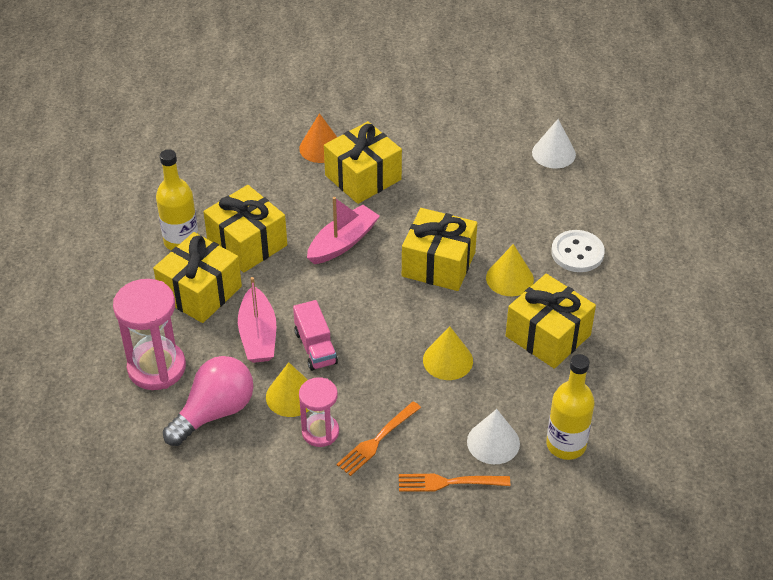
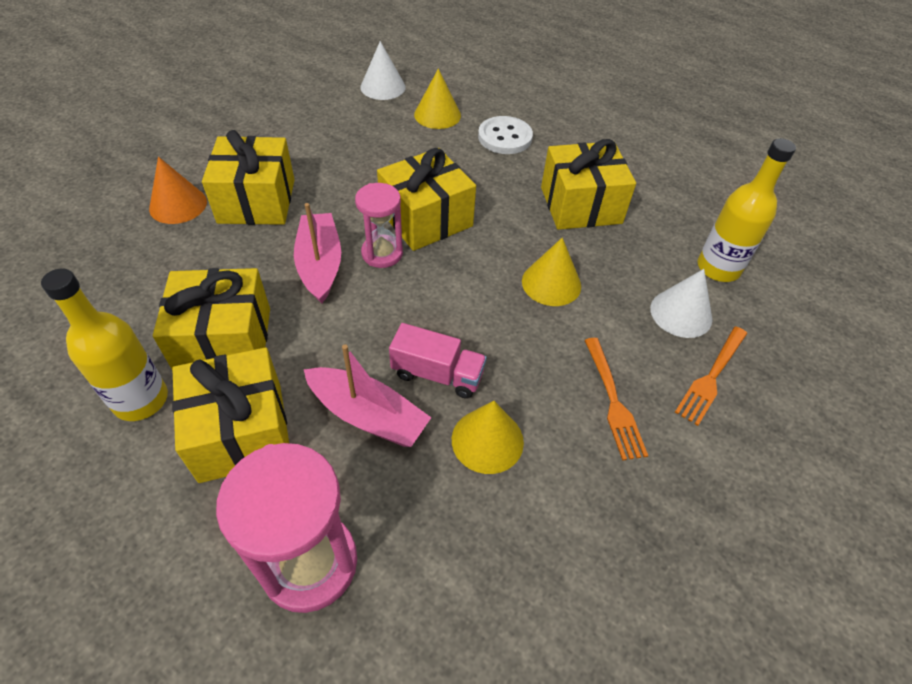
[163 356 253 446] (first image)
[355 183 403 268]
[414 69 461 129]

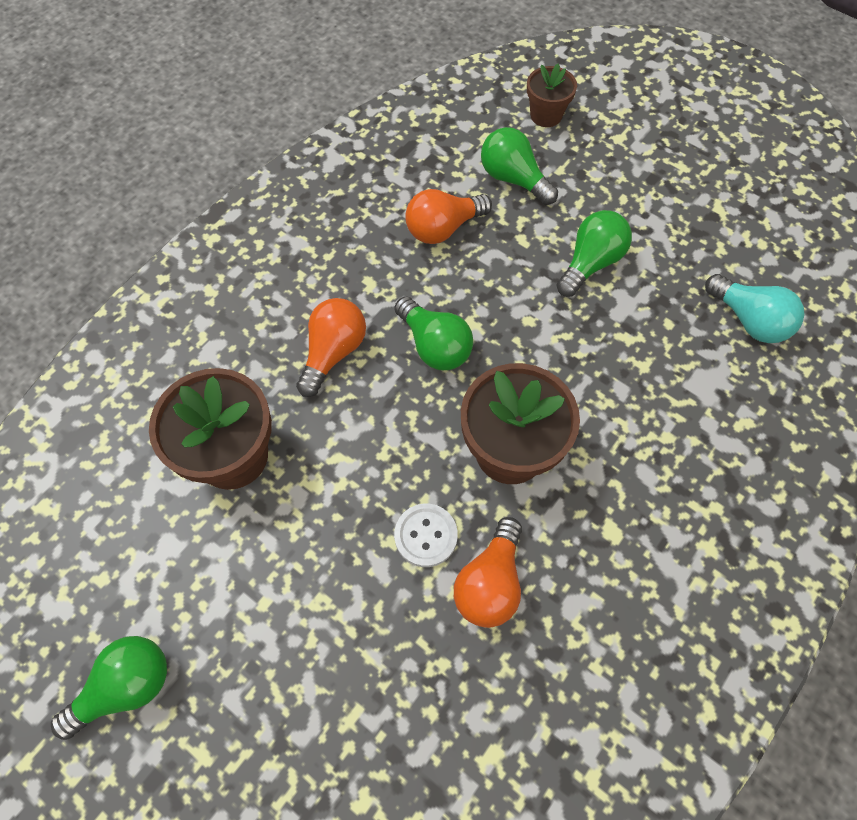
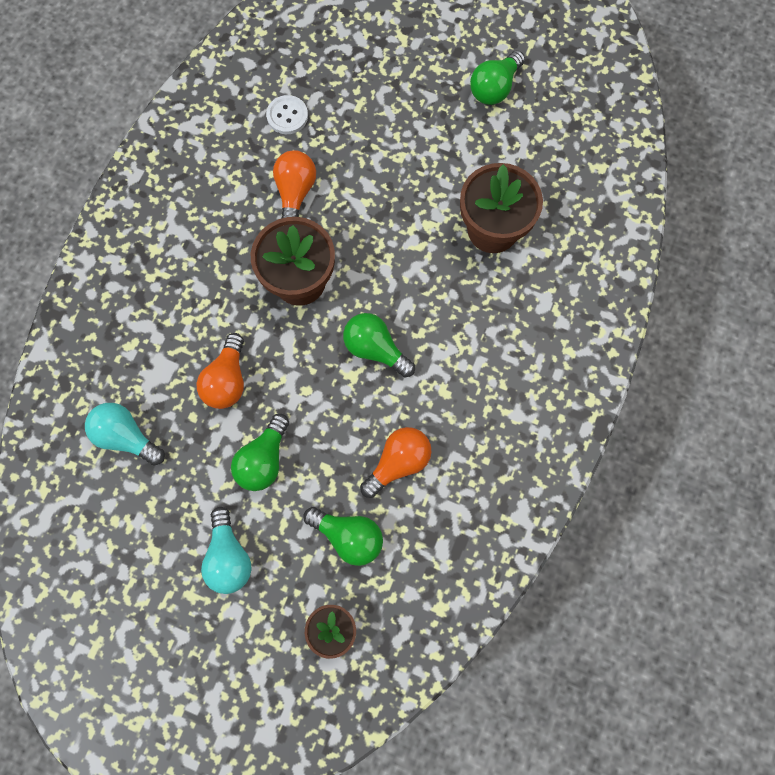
[197 333 244 409]
[266 95 308 134]
[201 507 252 594]

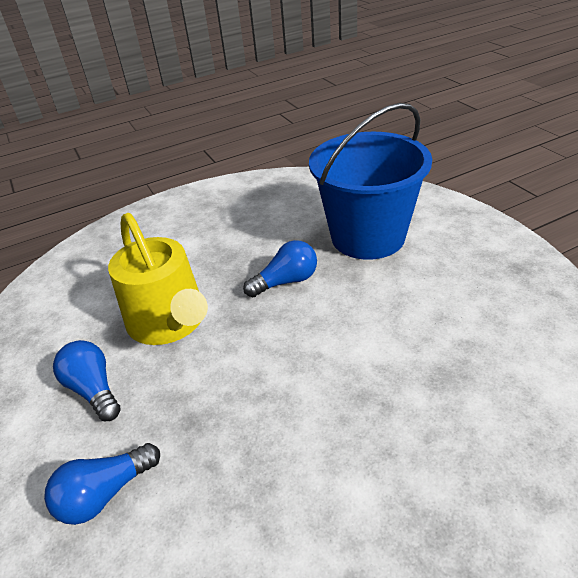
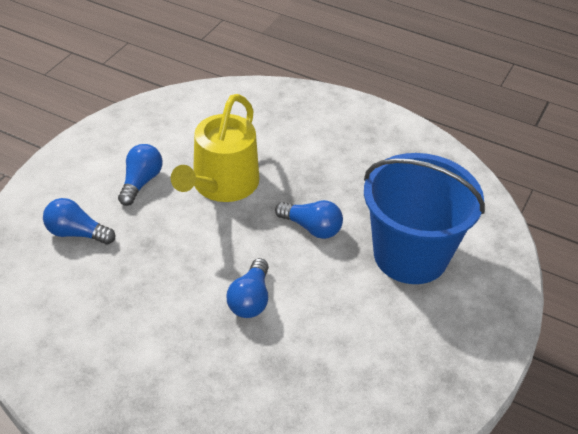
[226 258 269 318]

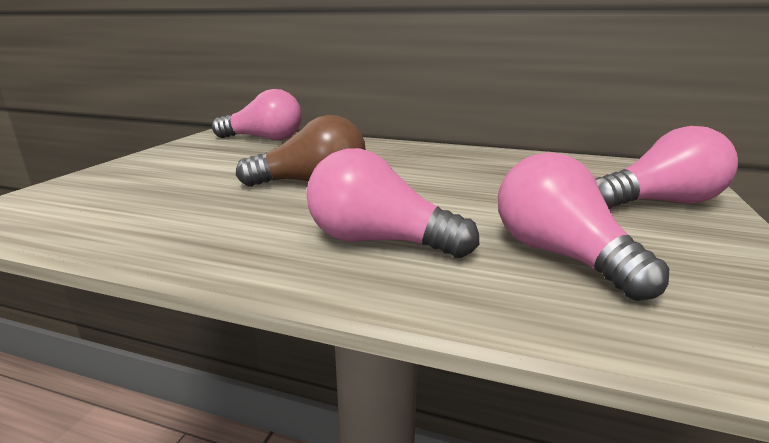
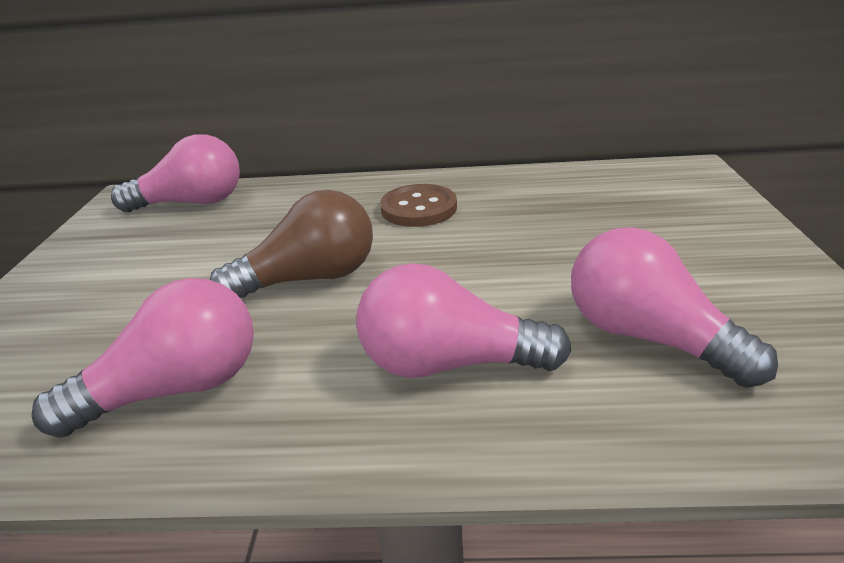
[31 278 254 438]
[380 184 457 227]

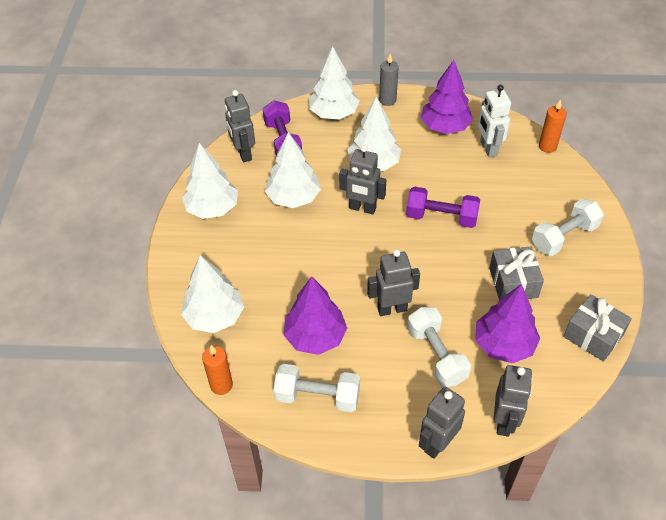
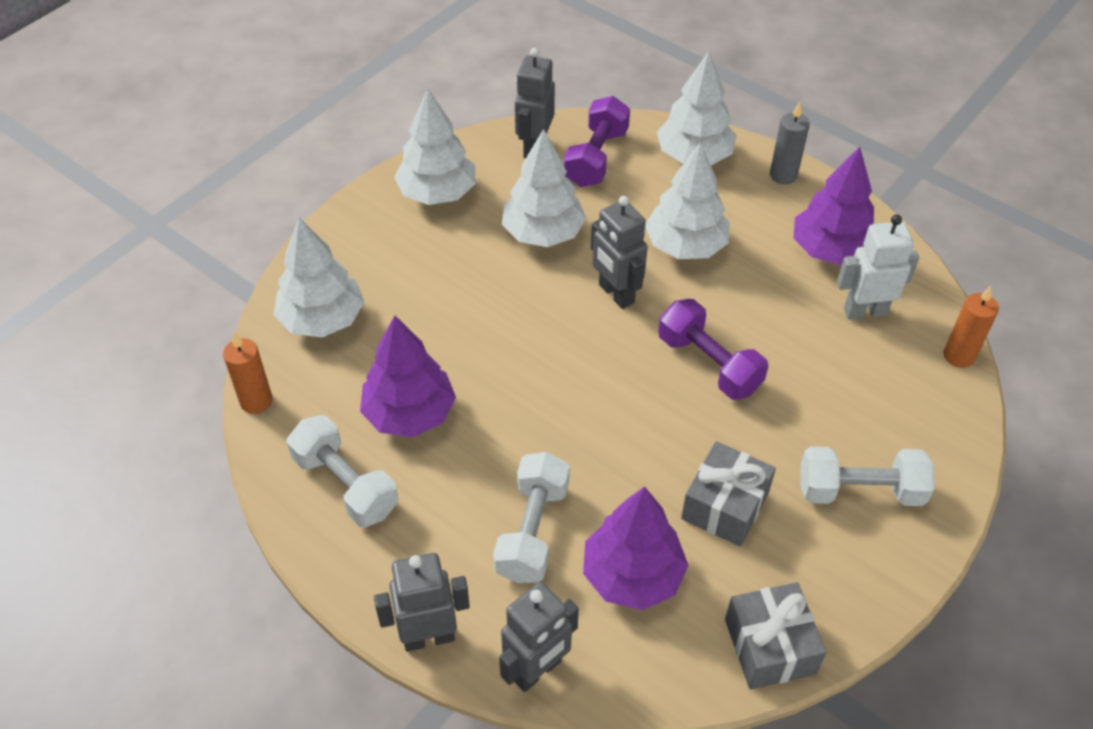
[367 249 420 316] (first image)
[837 215 919 320]

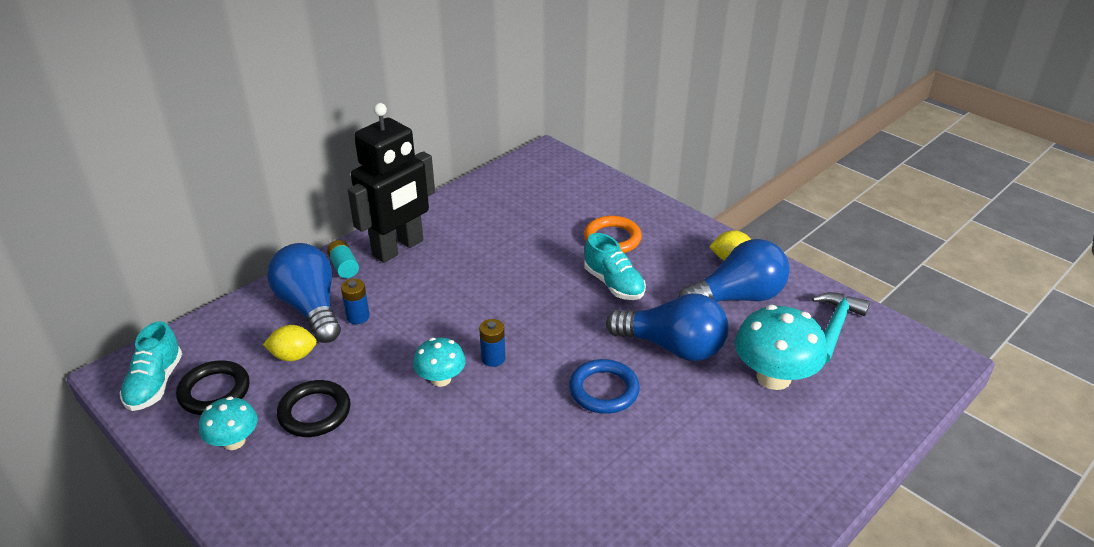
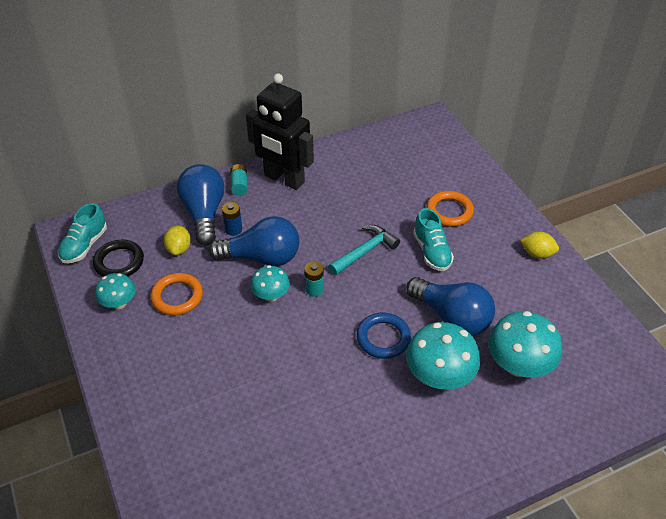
[164 226 191 255]
[150 273 203 315]
[246 73 314 190]
[305 262 324 297]
[209 216 299 266]
[328 225 400 275]
[406 322 480 390]

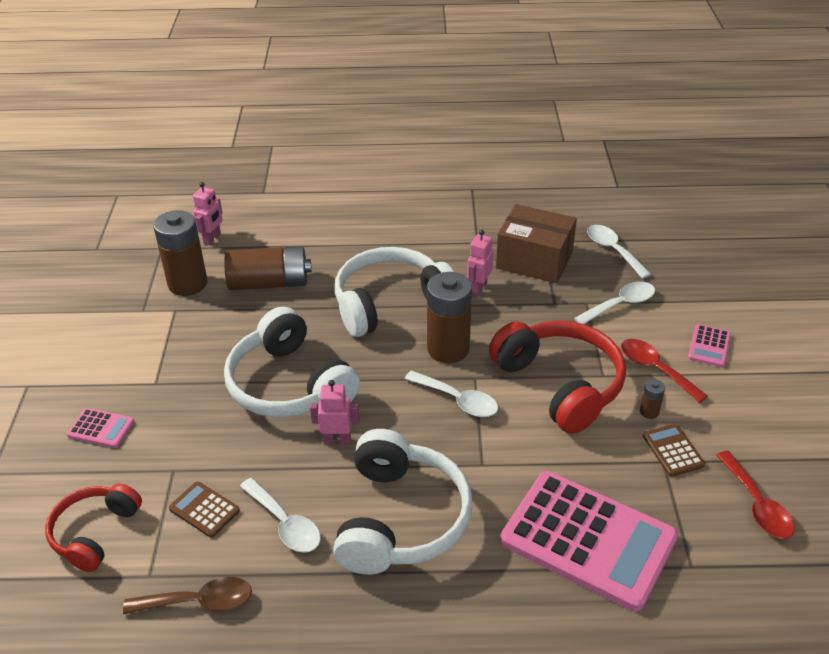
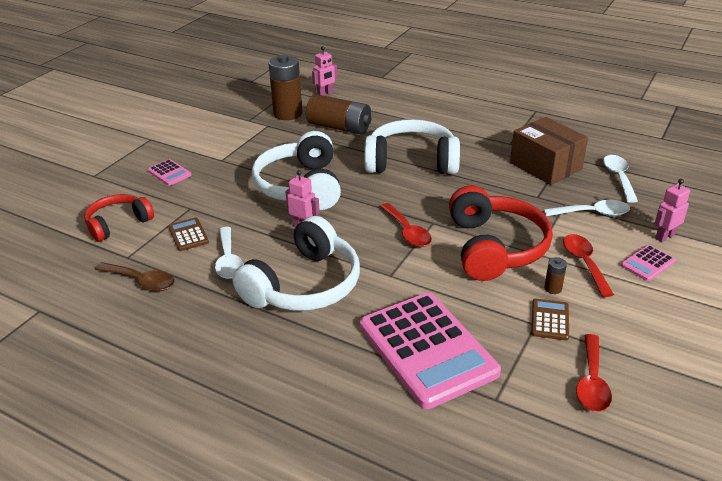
[380 203 432 247]
[427 272 472 363] (first image)
[654 179 690 242]

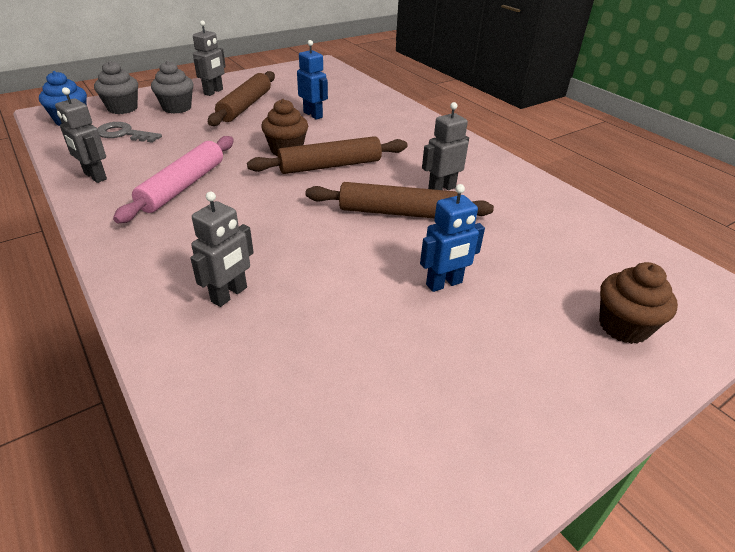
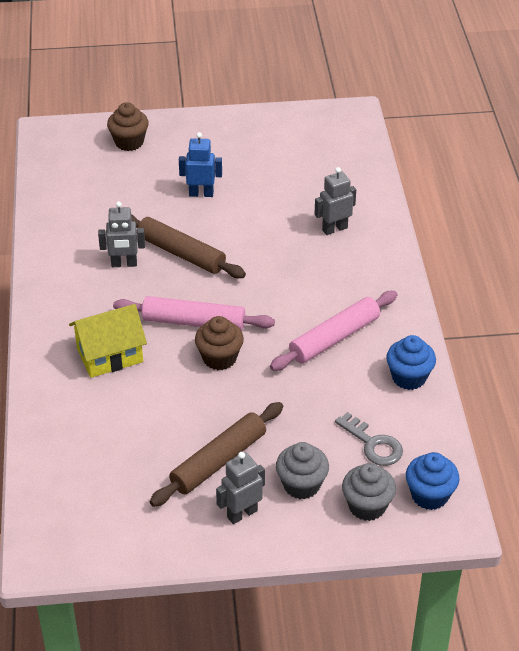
[386 335 436 390]
[113 296 275 331]
[297 40 328 120] (first image)
[69 304 147 378]

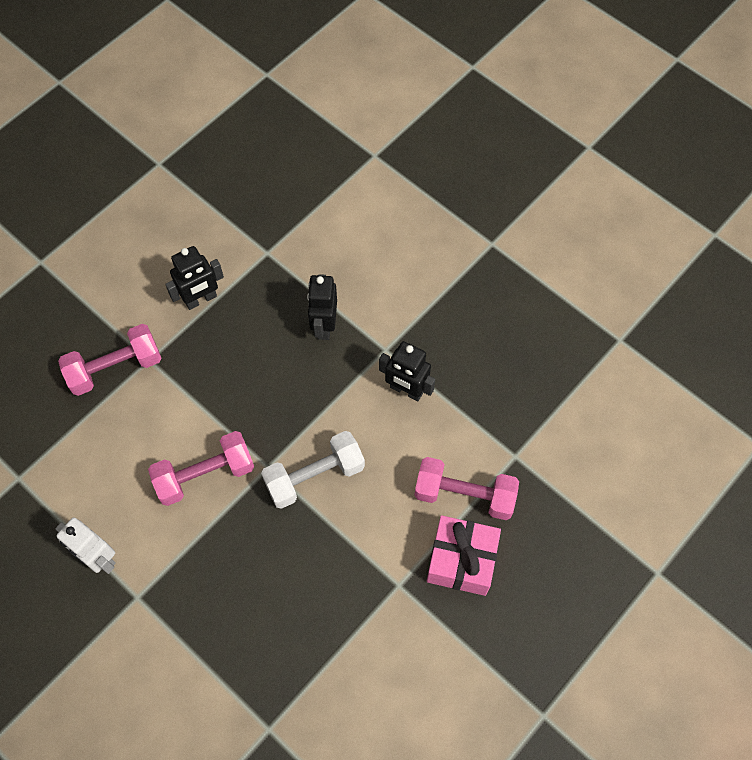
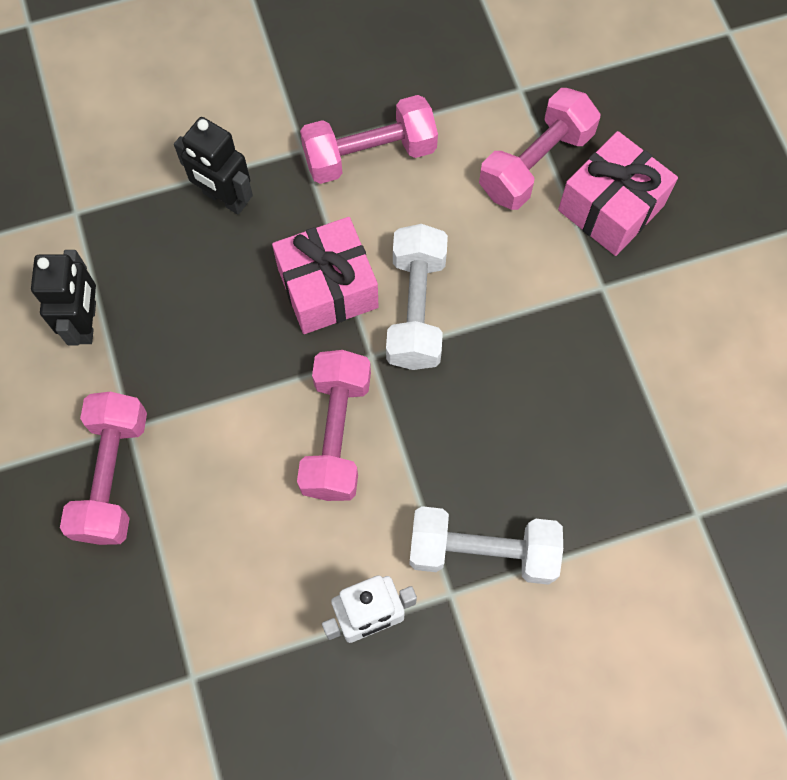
[300 95 438 184]
[272 217 379 334]
[409 506 563 585]

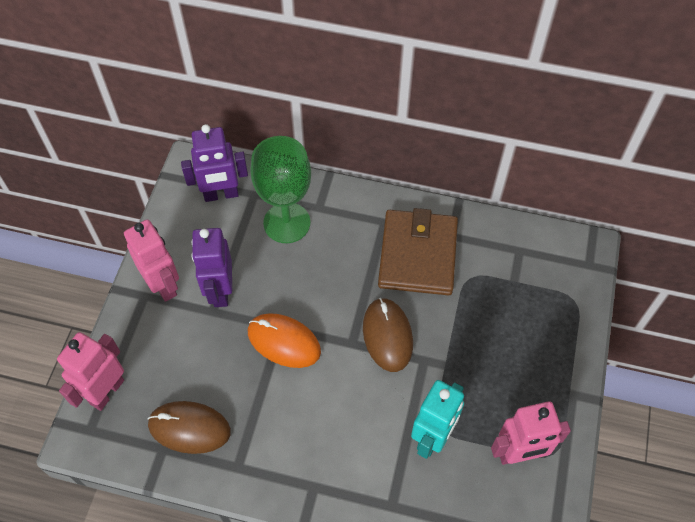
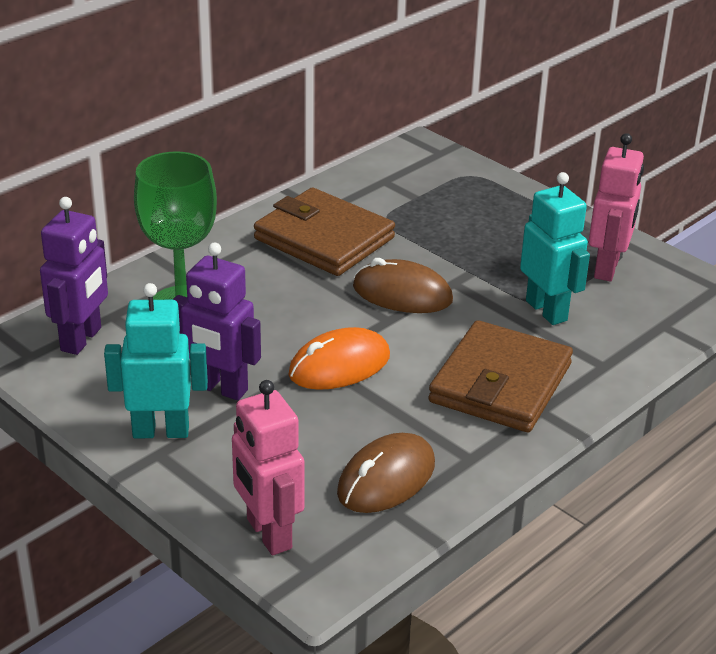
[104 283 208 438]
[428 320 573 432]

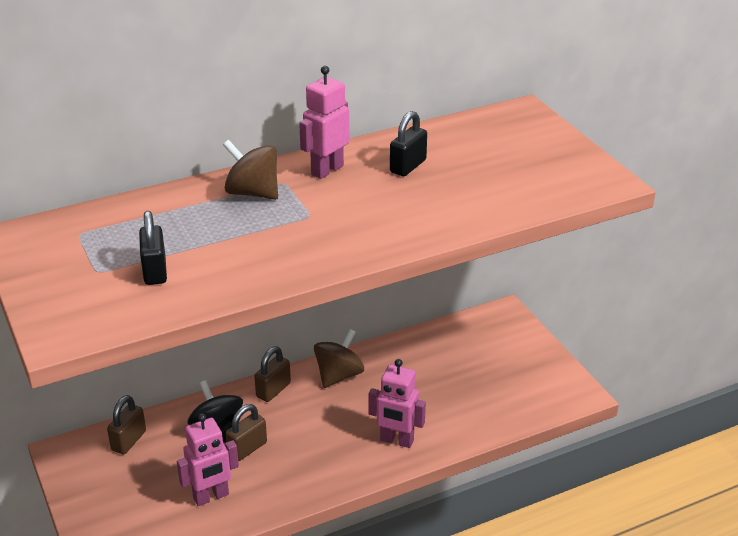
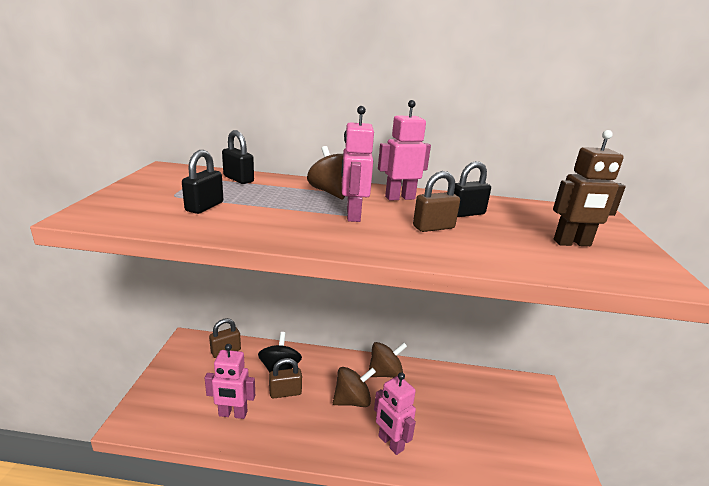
[413 171 460 232]
[222 130 254 184]
[333 367 376 407]
[341 106 374 222]
[553 130 626 246]

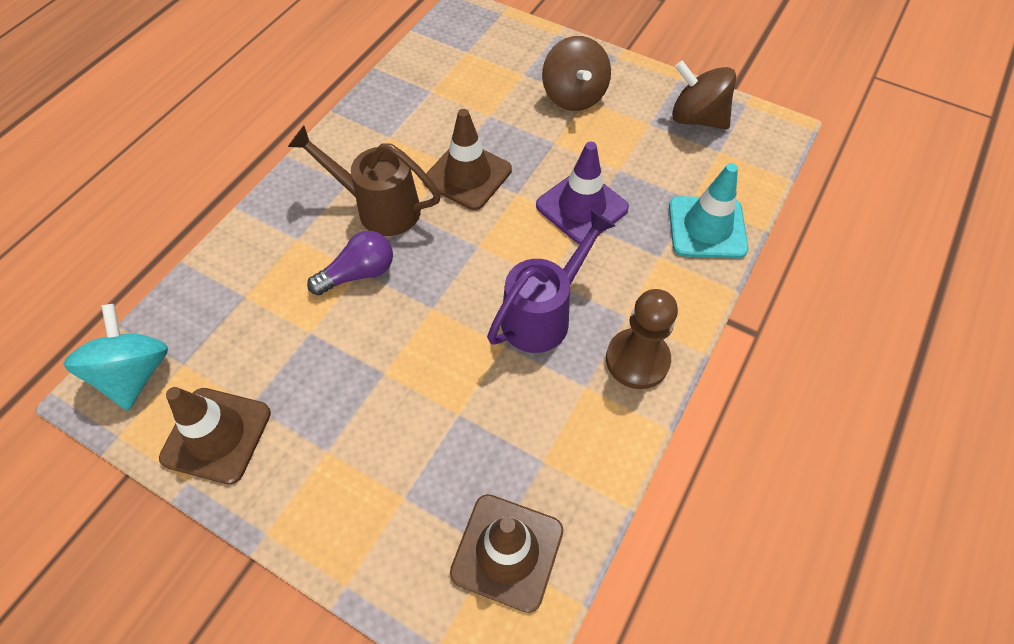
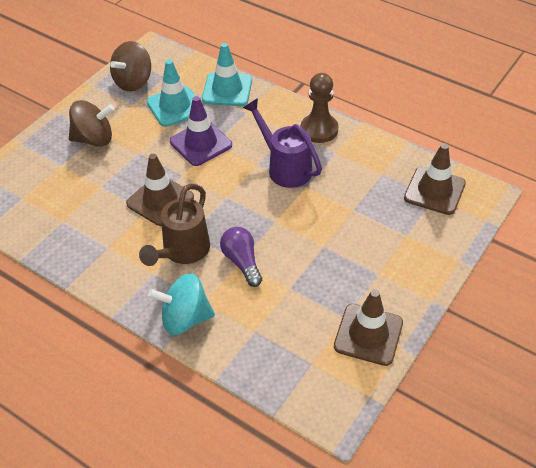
[148 273 215 335]
[146 60 195 127]

